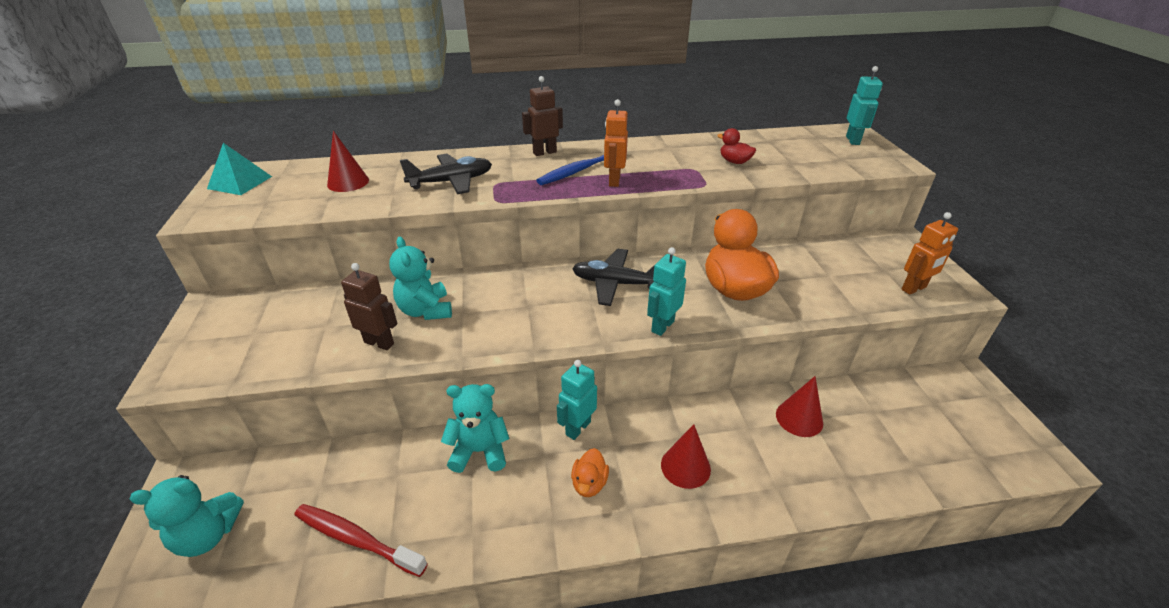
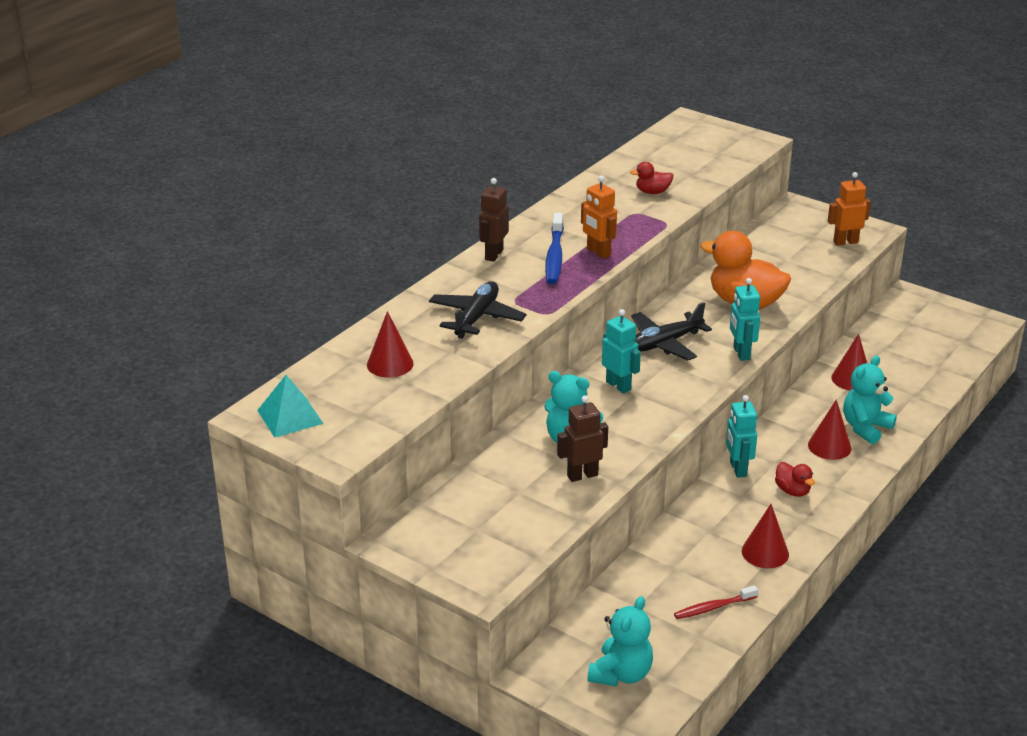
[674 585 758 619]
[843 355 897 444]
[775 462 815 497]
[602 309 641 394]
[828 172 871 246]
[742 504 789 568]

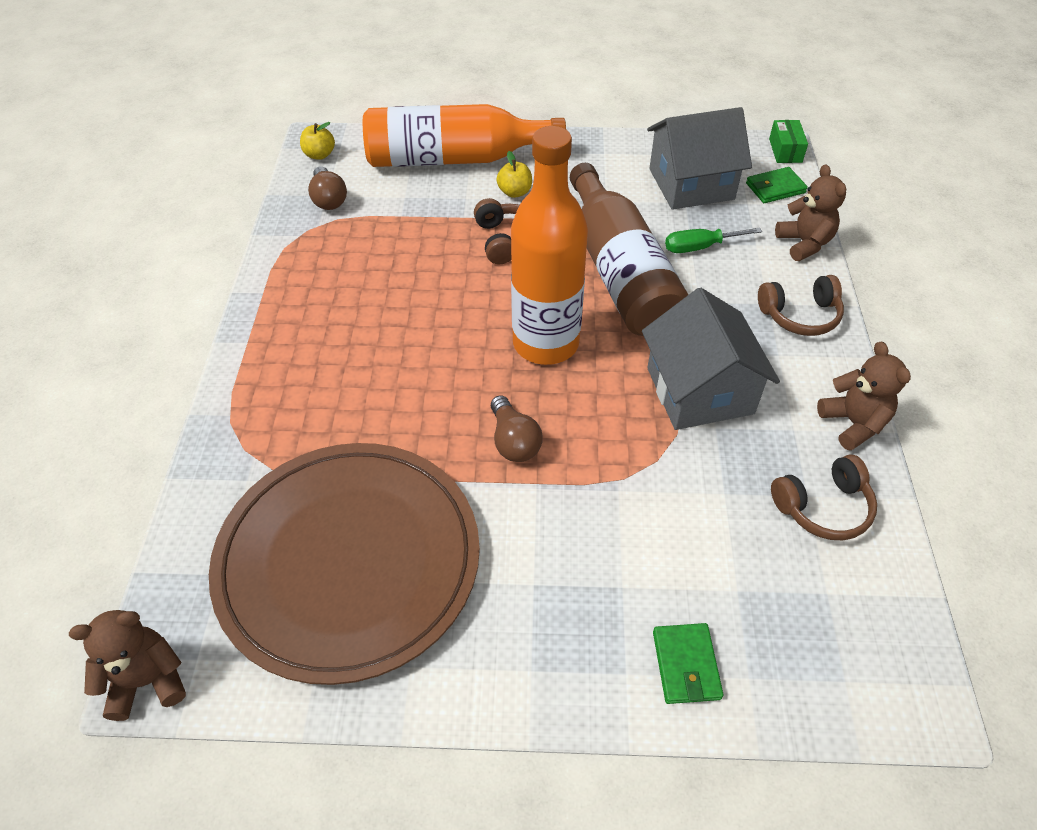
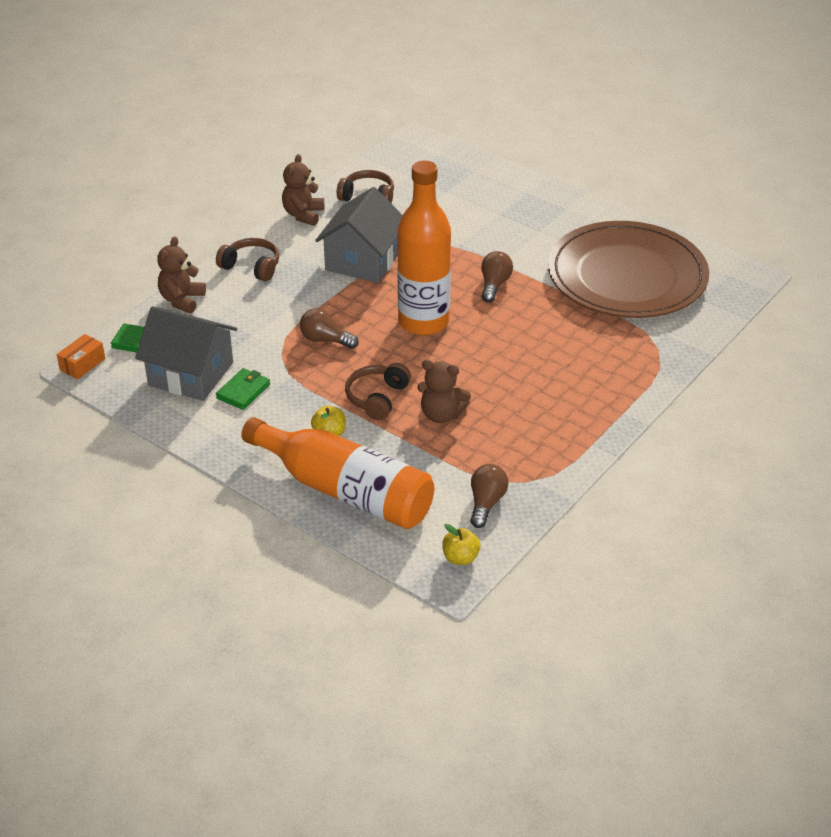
[417 360 471 423]
[300 308 359 349]
[216 368 270 410]
[665 227 762 253] (first image)
[57 334 105 380]

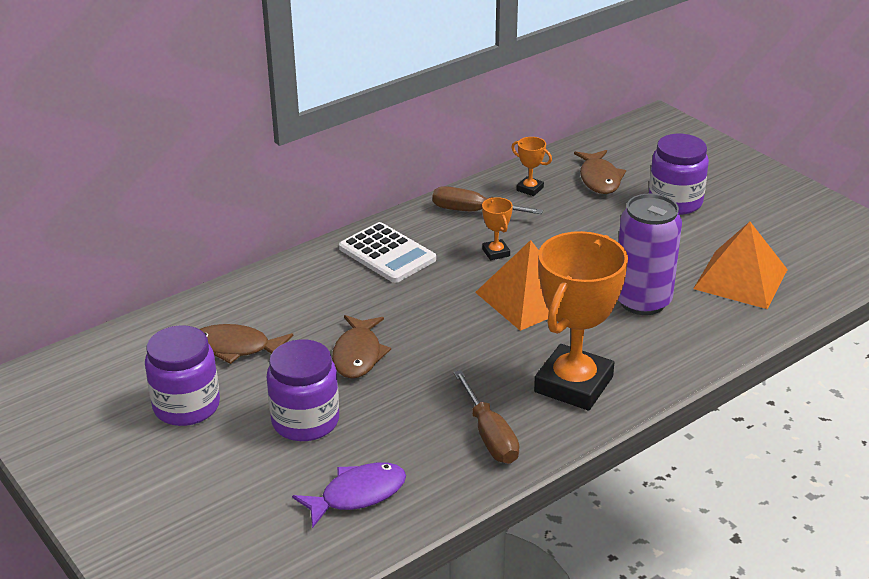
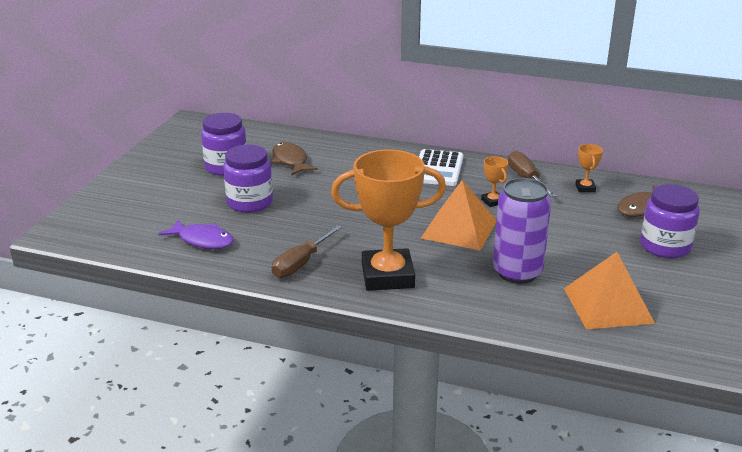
[332 315 391 378] (first image)
[481 156 508 207]

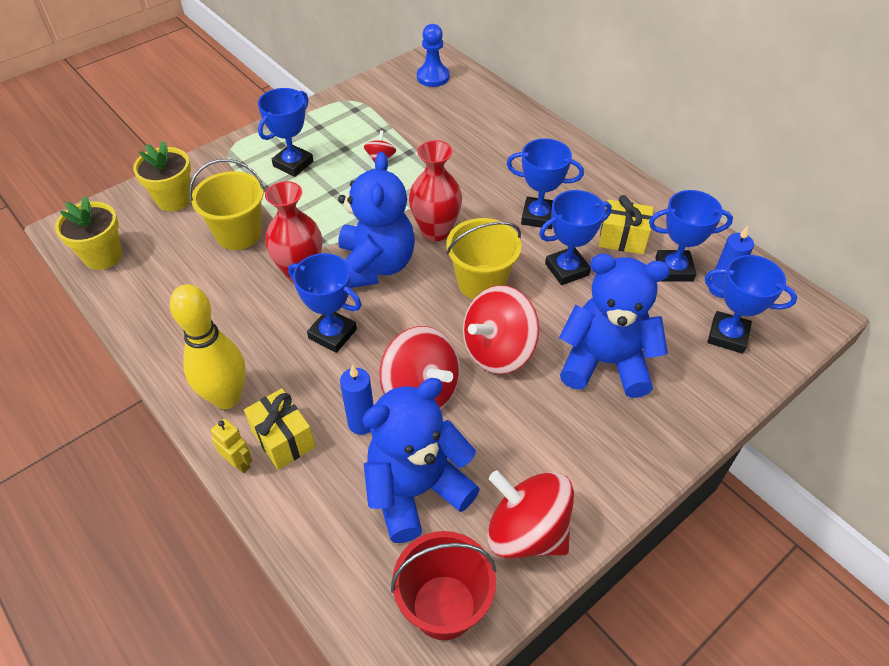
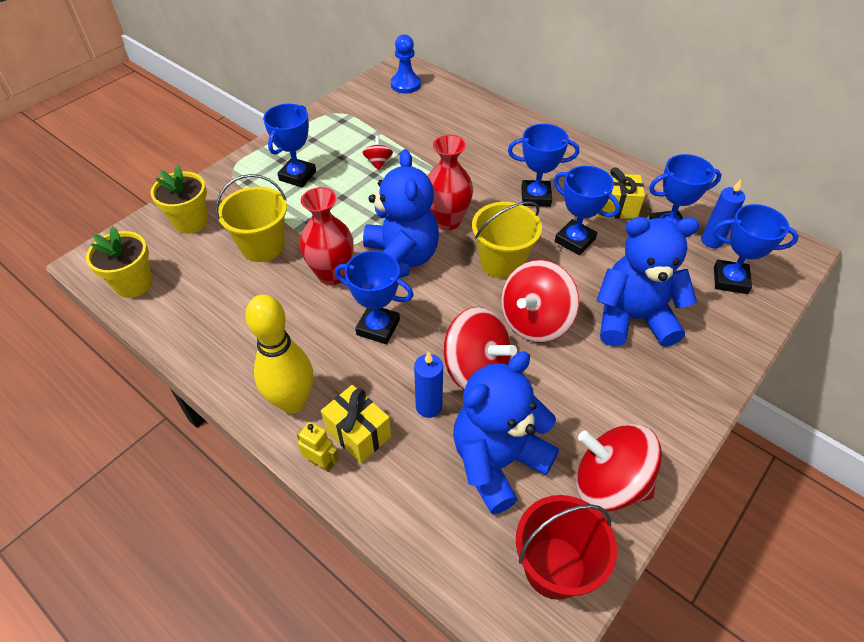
[554 166 620 255]

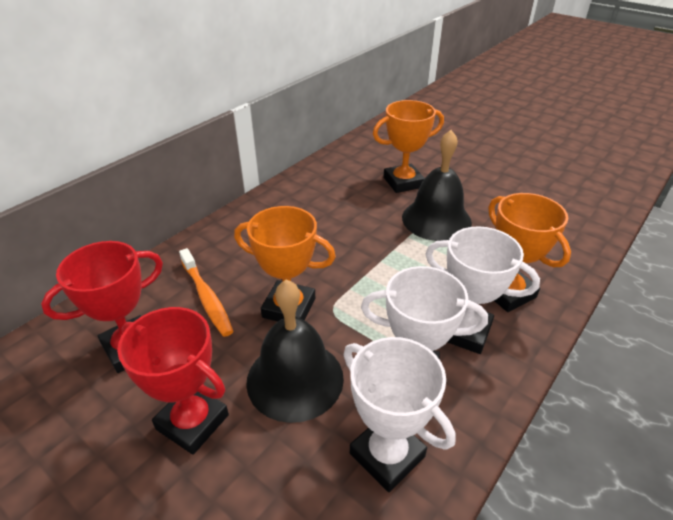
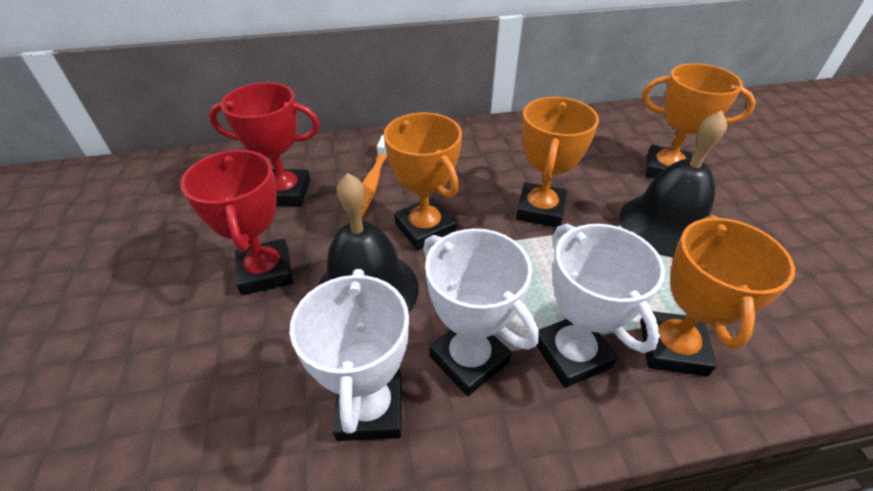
[516 97 599 228]

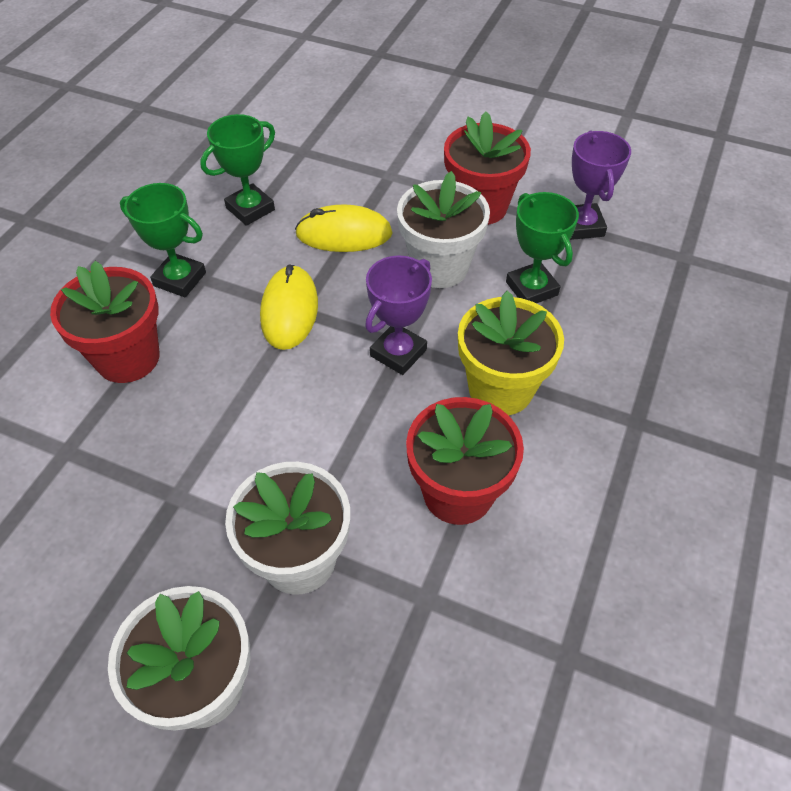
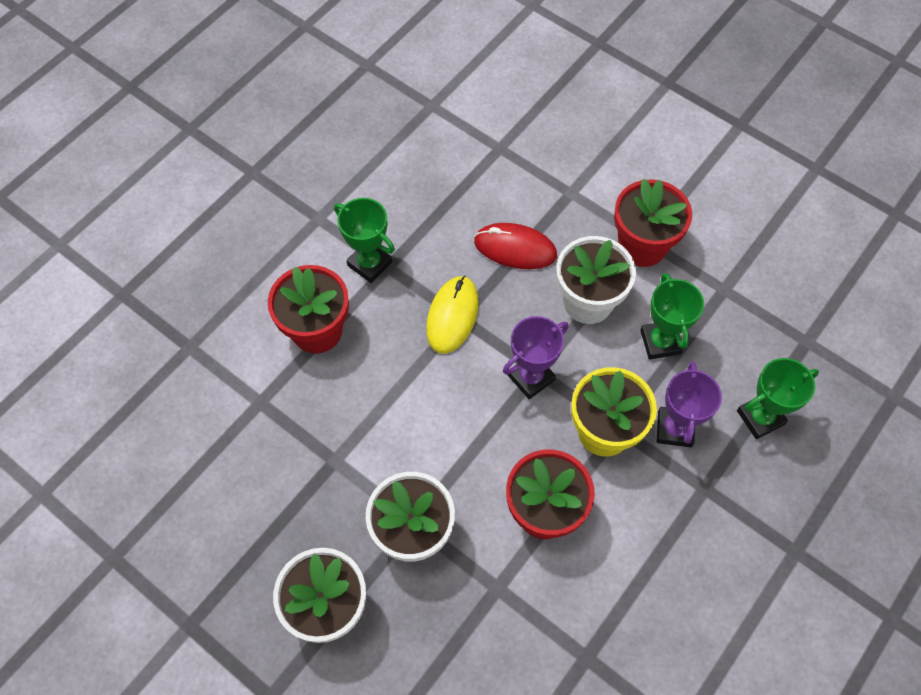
[737 358 819 439]
[474 223 557 269]
[657 362 722 447]

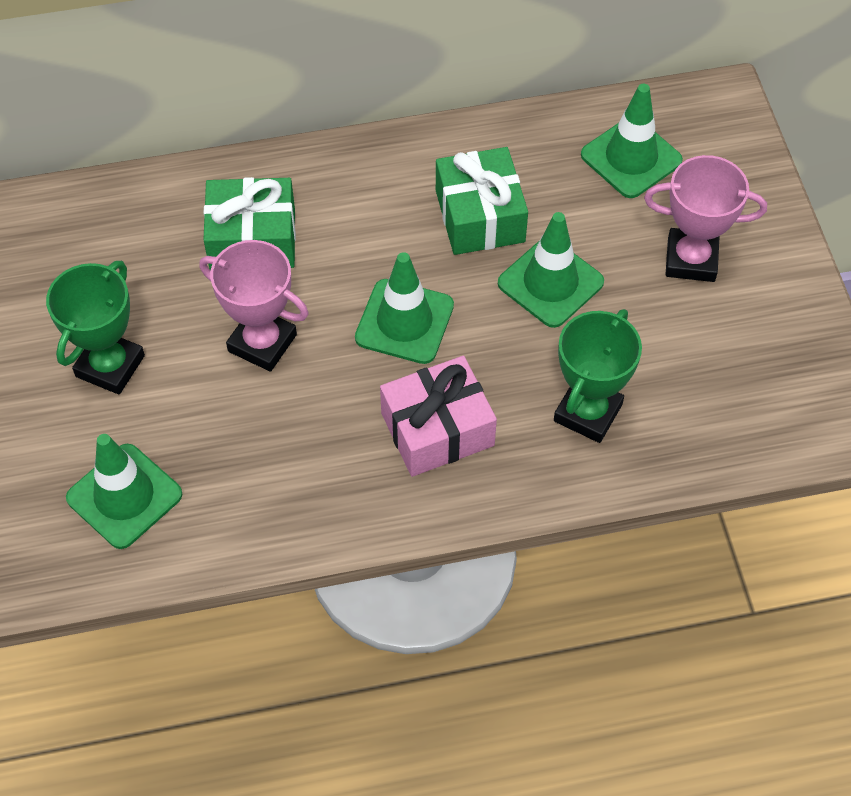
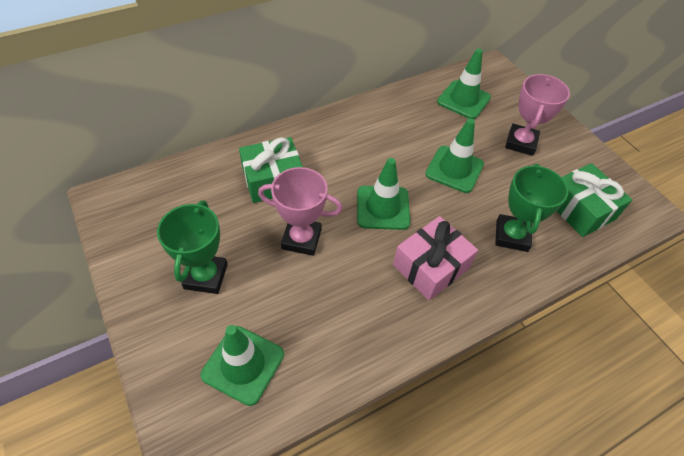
[557 163 632 237]
[505 74 570 156]

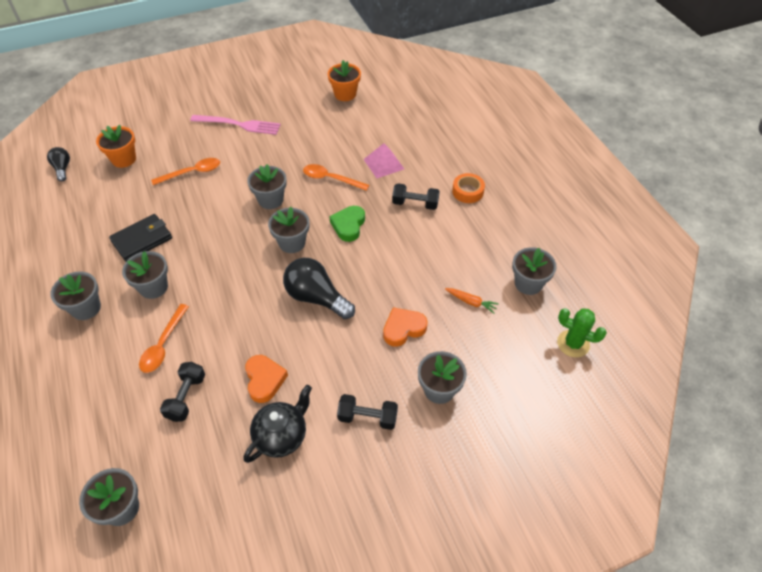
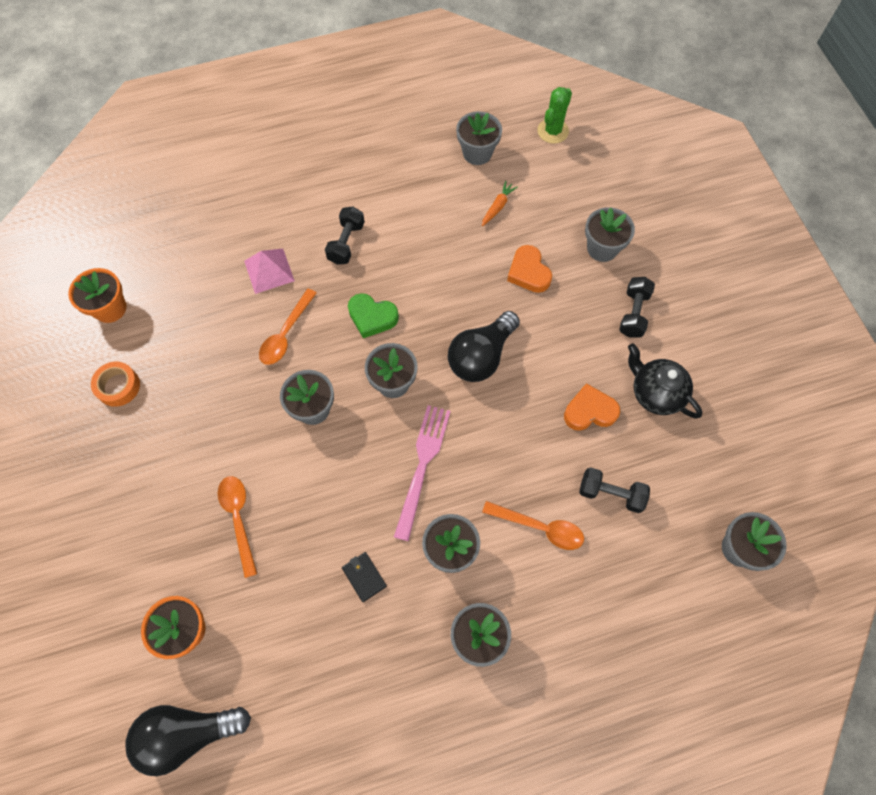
[126 705 251 776]
[342 552 387 602]
[394 405 451 541]
[91 362 140 407]

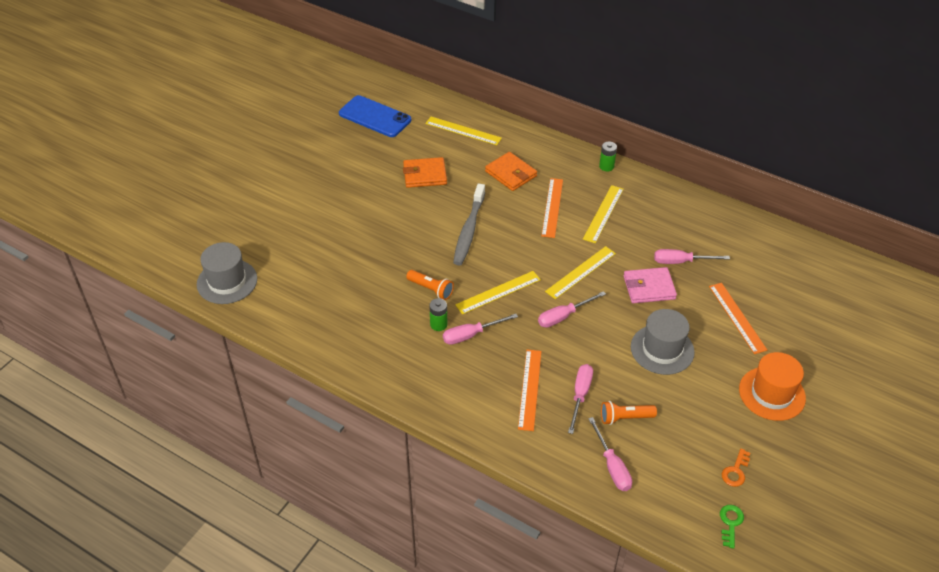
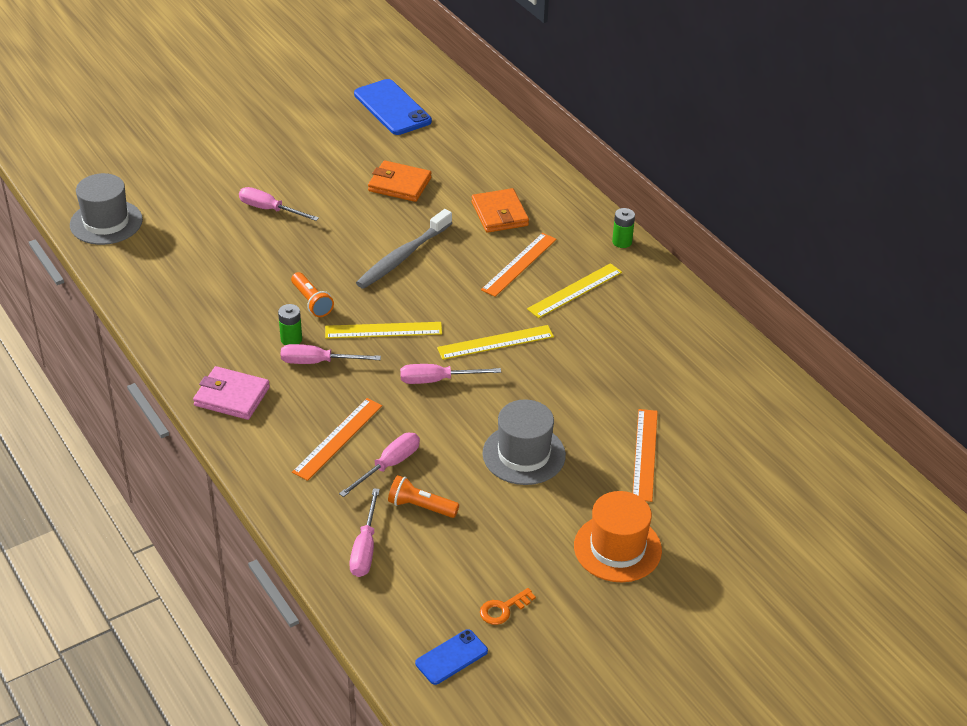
[425 117 502 145] (first image)
[193 366 270 420]
[239 187 319 221]
[415 629 488 685]

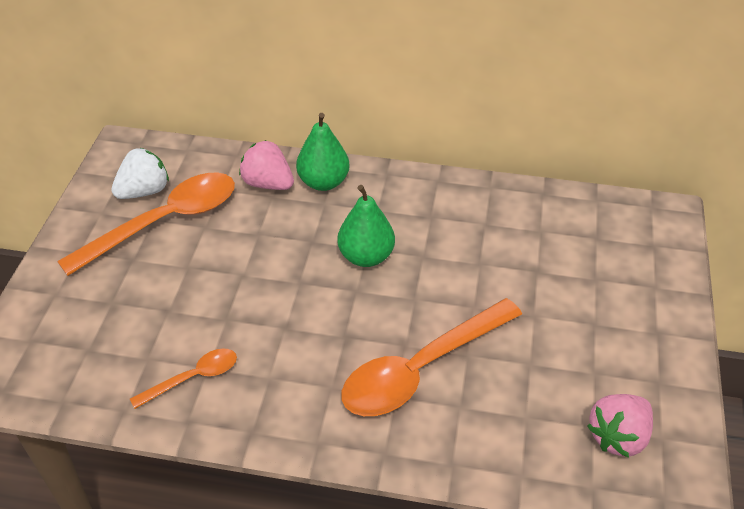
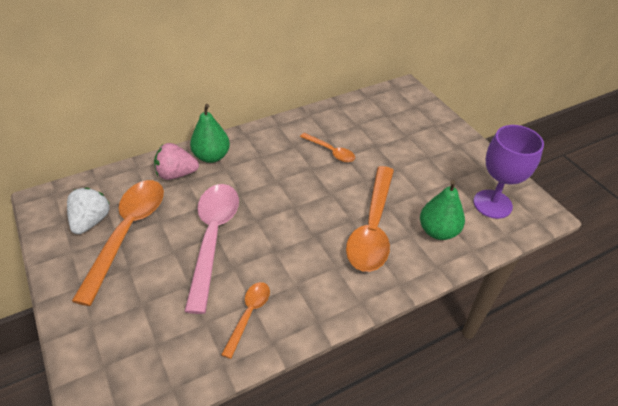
[420 180 465 240]
[473 125 544 219]
[184 184 239 314]
[300 133 355 162]

